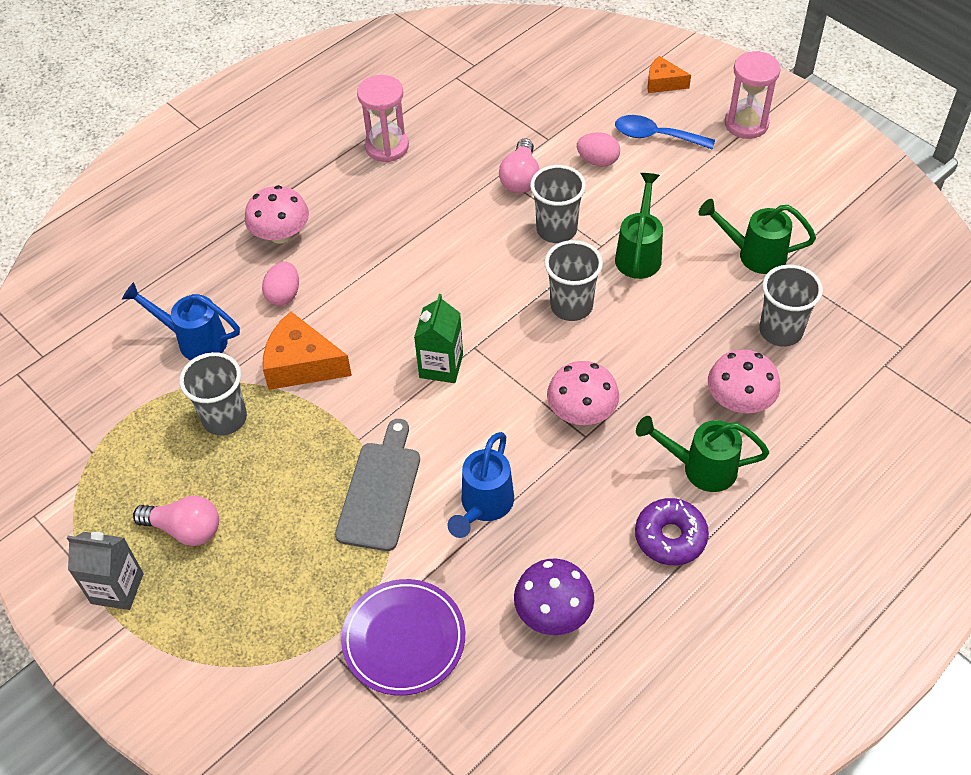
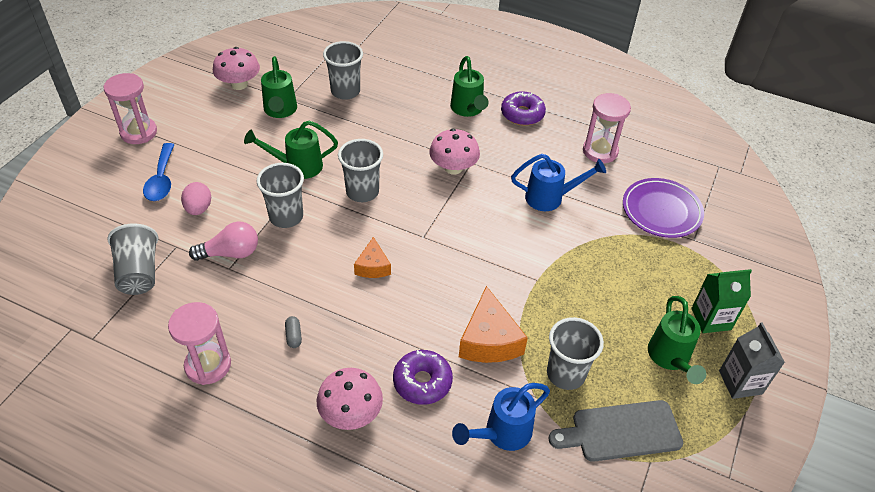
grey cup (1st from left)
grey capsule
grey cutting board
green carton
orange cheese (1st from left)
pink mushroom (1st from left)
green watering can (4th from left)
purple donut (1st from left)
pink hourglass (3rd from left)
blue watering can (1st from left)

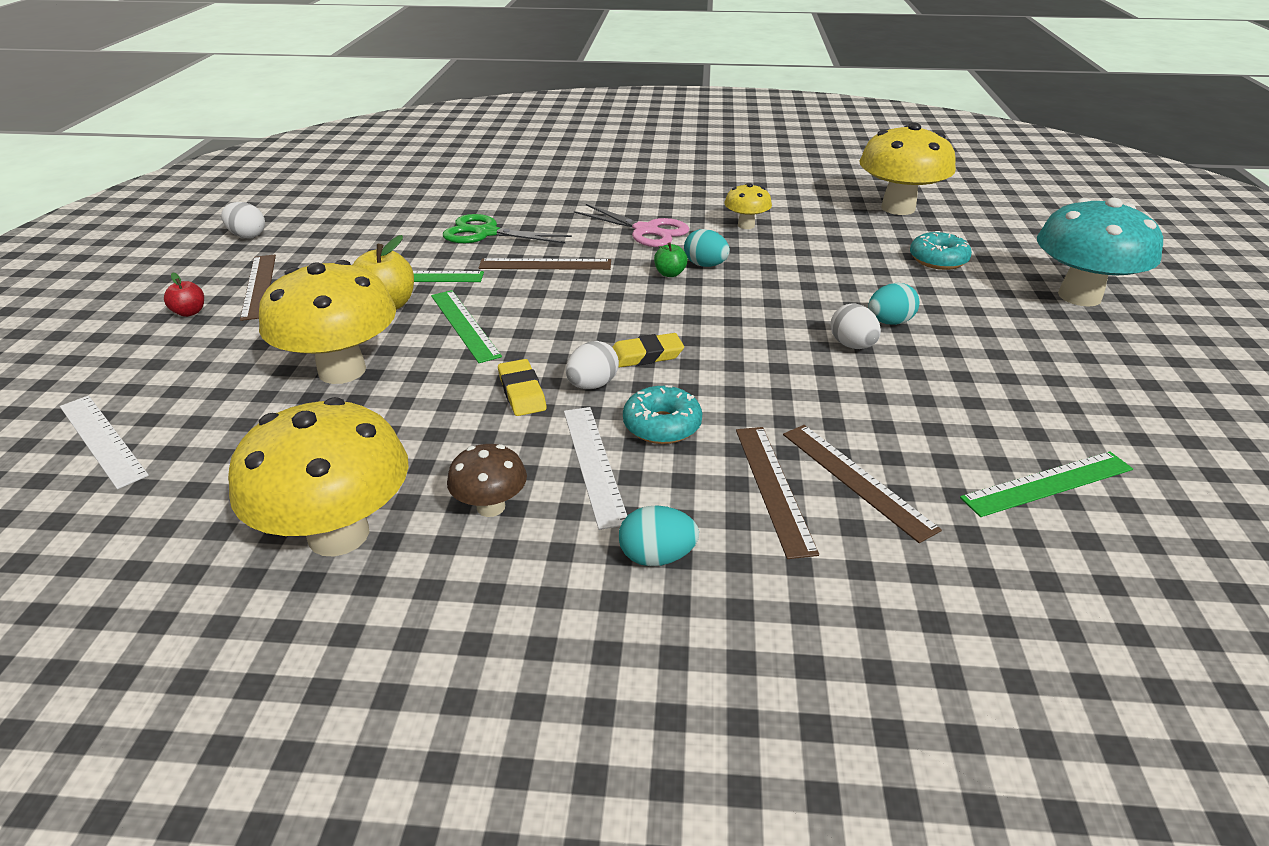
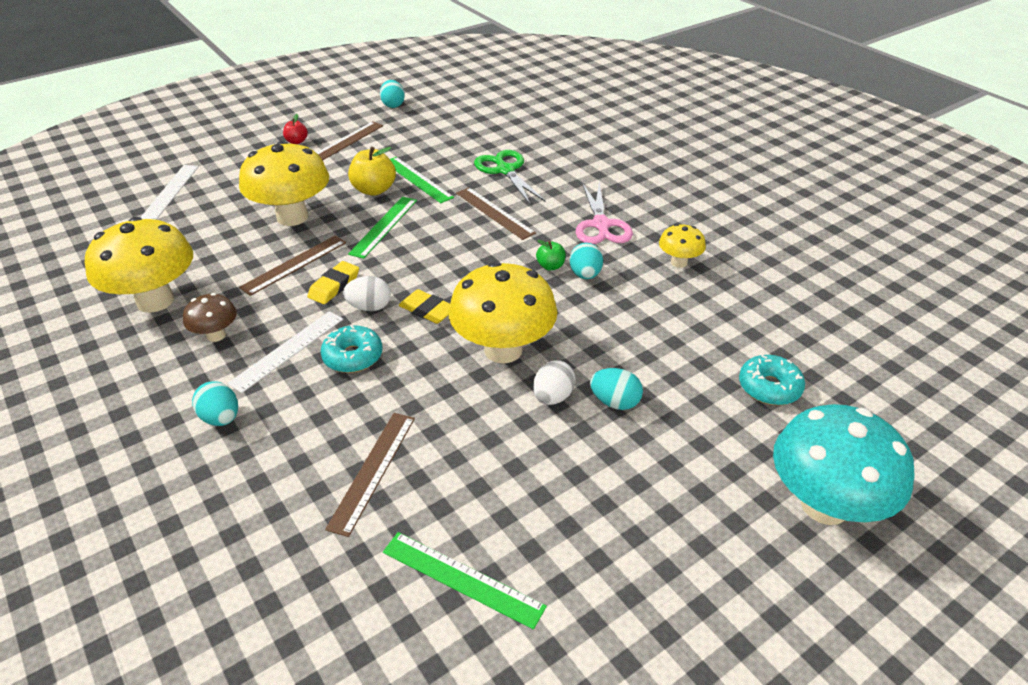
brown ruler (1st from left)
yellow mushroom (3rd from left)
turquoise egg (2nd from left)

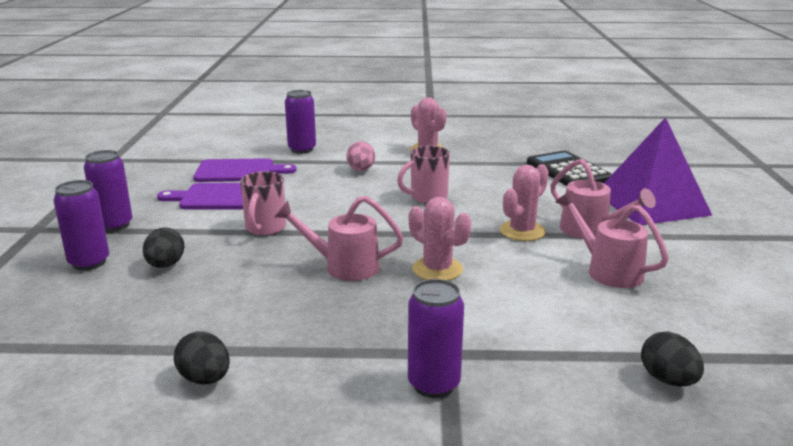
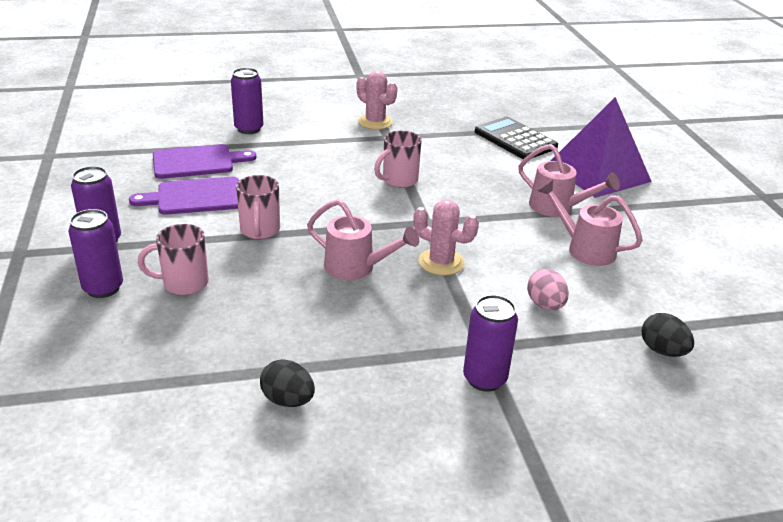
pink cactus (3rd from left in the first image)
pink egg
pink mug (1st from left)
pink watering can (1st from left)

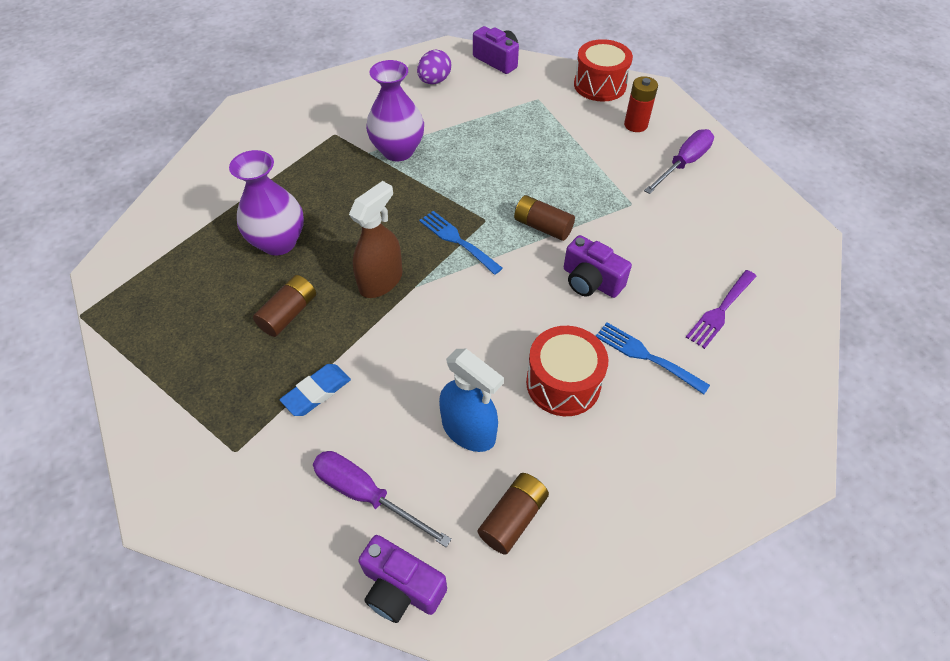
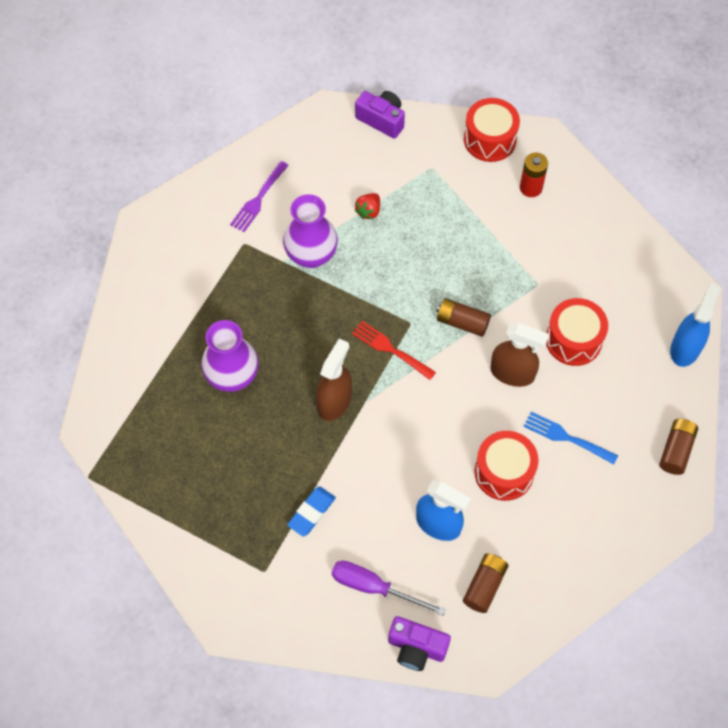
purple egg
purple screwdriver (2nd from left in the first image)
red strawberry
red drum (3rd from left)
blue spray bottle (2nd from left)
brown battery (3rd from left)
purple fork
brown spray bottle (2nd from left)
red fork

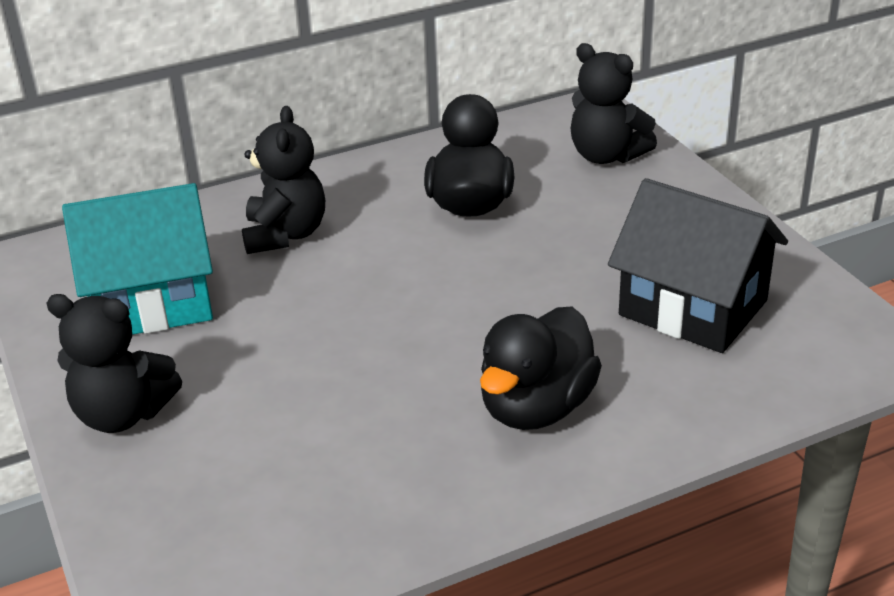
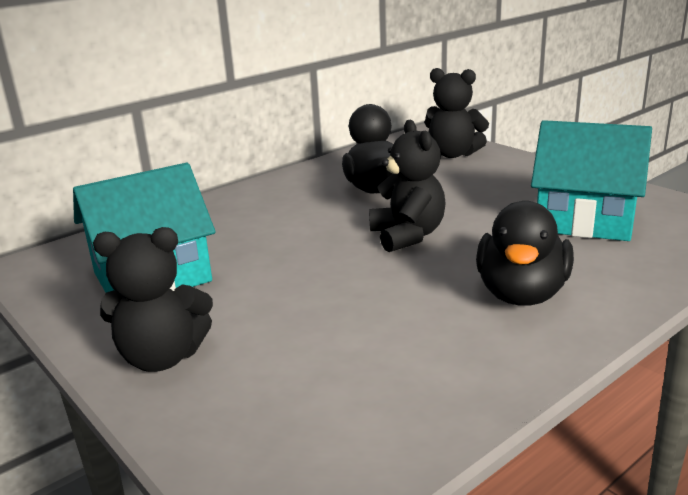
black teddy bear (2nd from left)
turquoise house (2nd from left)

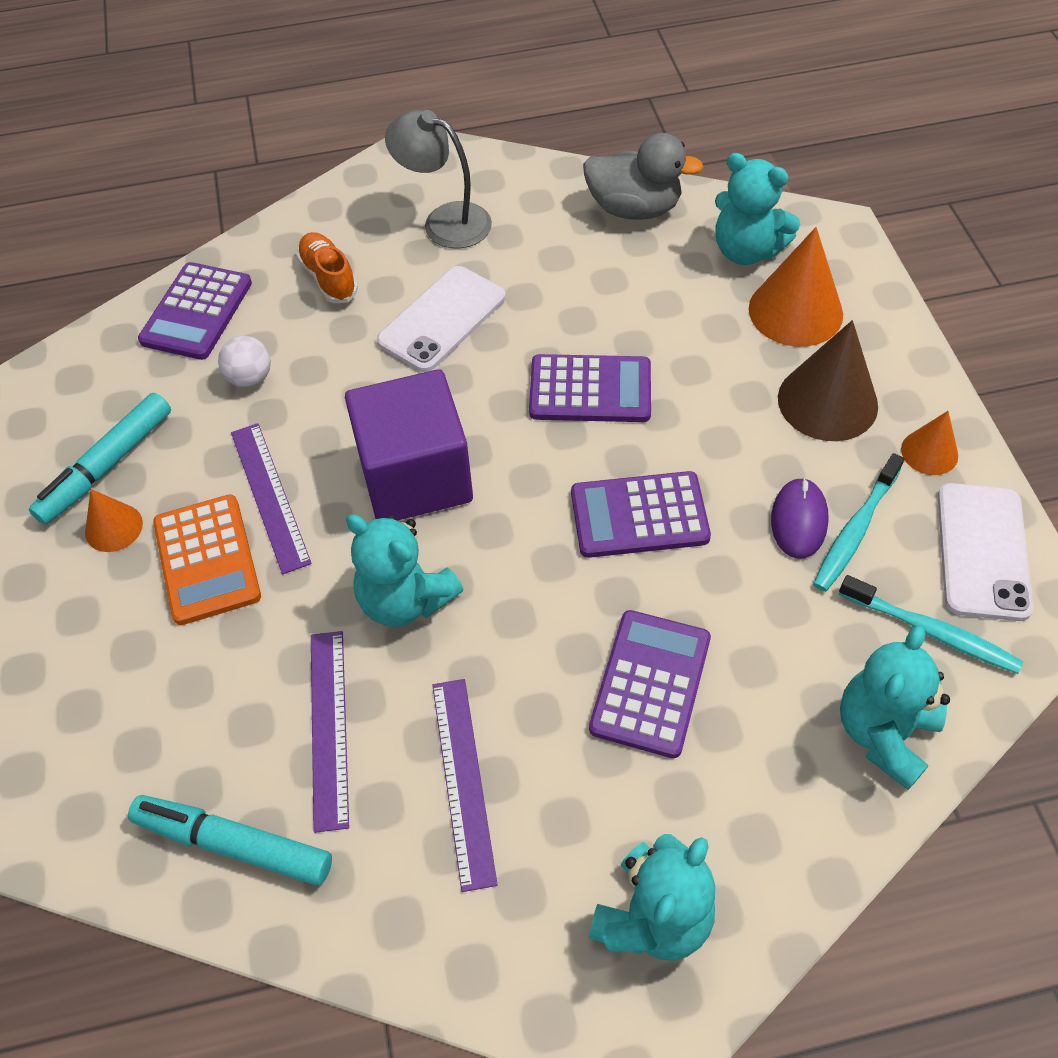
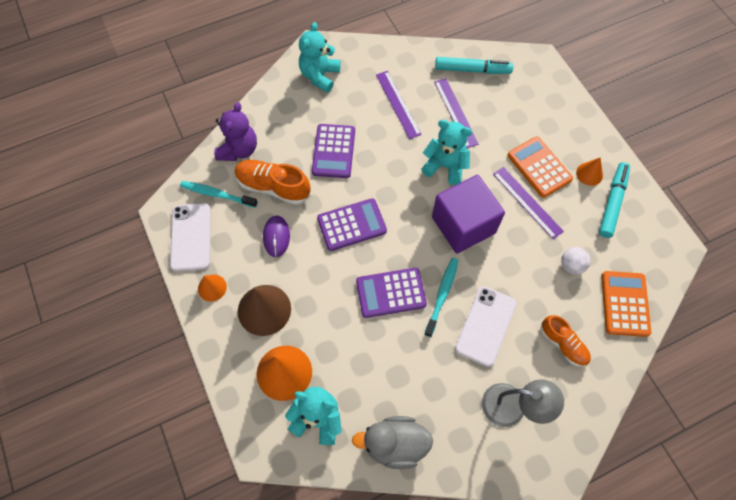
orange shoe (1st from left)
turquoise toothbrush (2nd from left)
orange calculator (2nd from left)
purple teddy bear

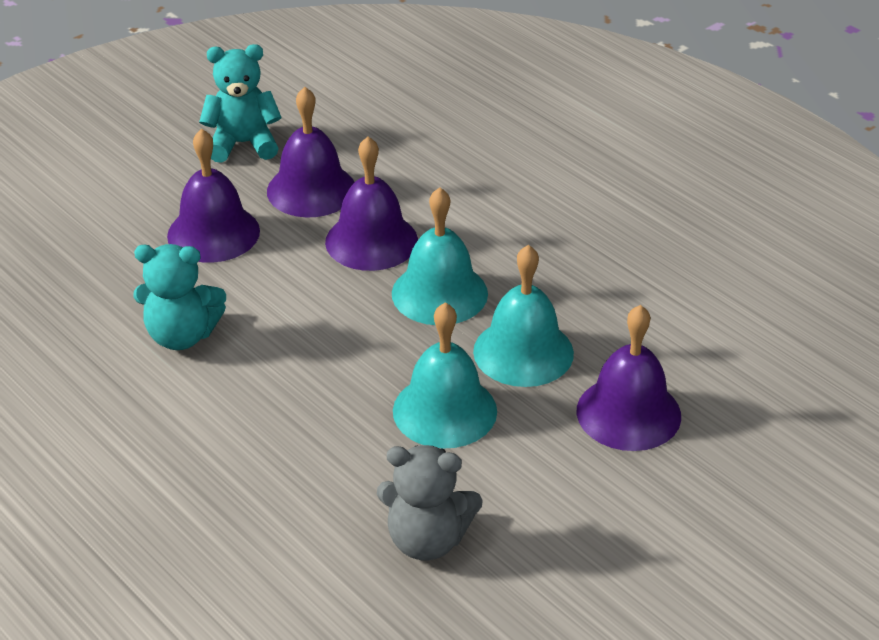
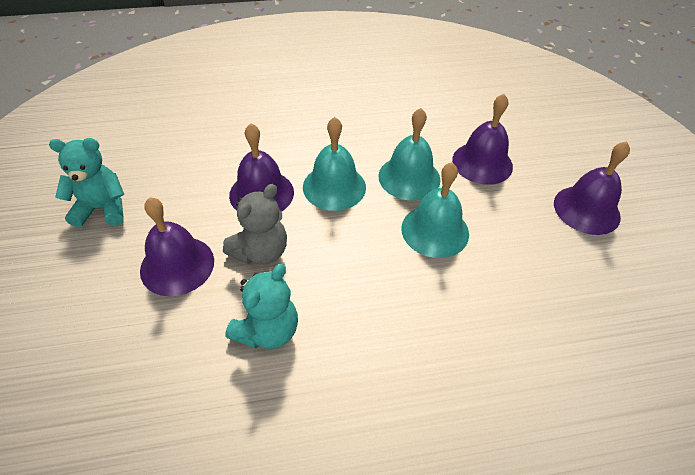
purple bell (4th from left)
grey teddy bear
turquoise teddy bear (1st from left)

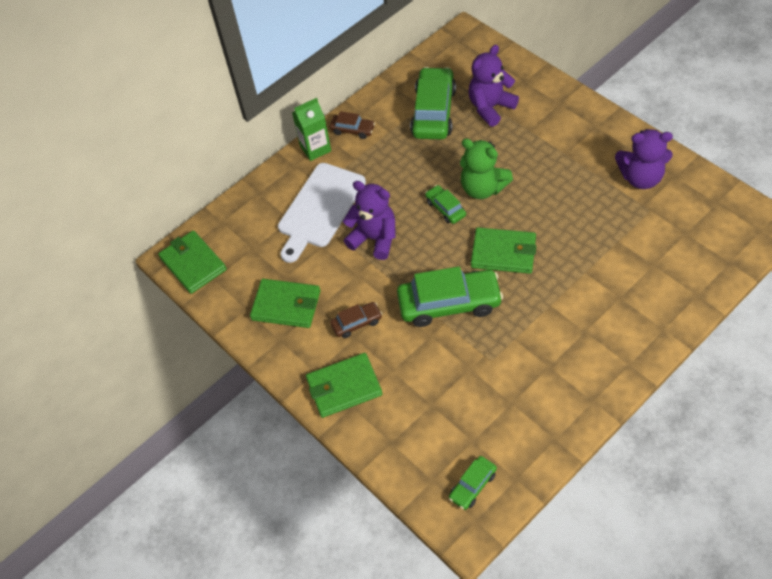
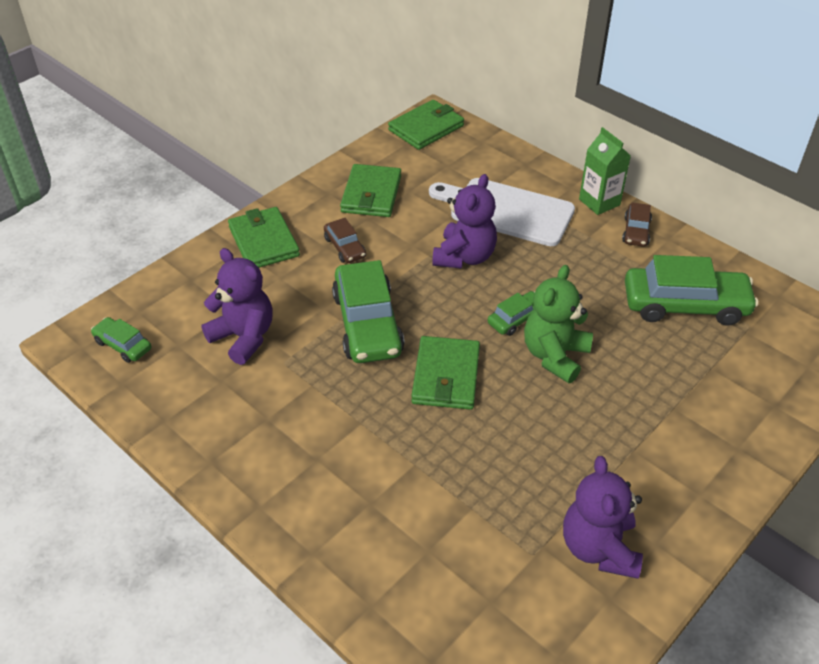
purple teddy bear (1st from left)

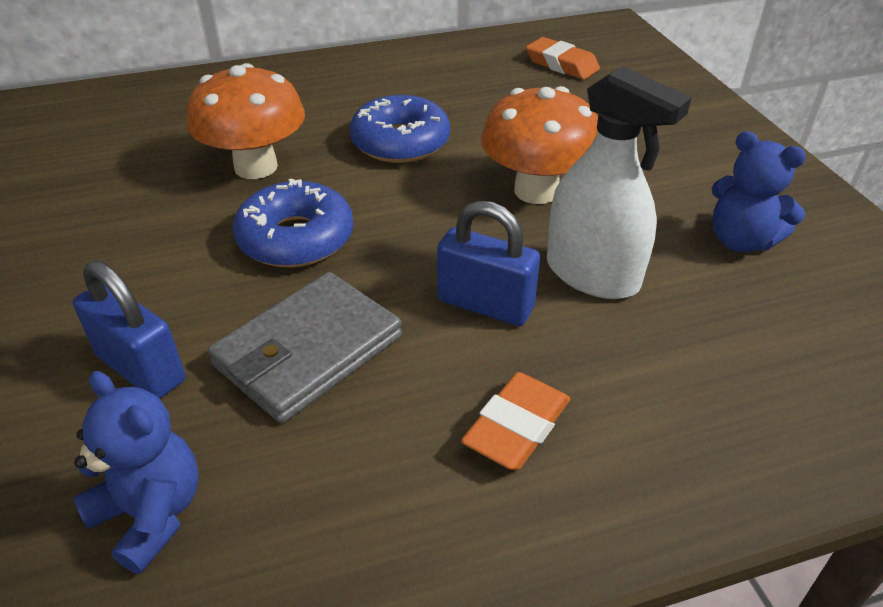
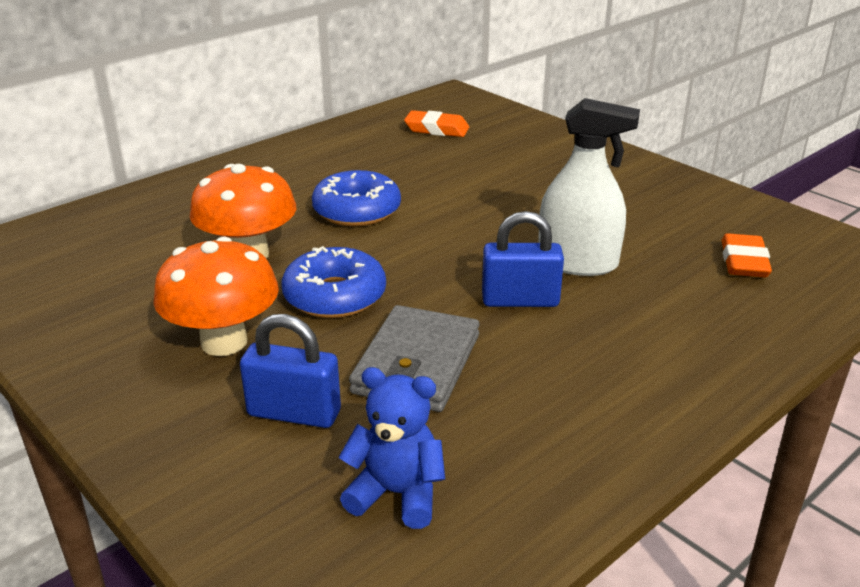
blue teddy bear (2nd from left in the first image)
orange eraser (2nd from left)
orange mushroom (1st from left)

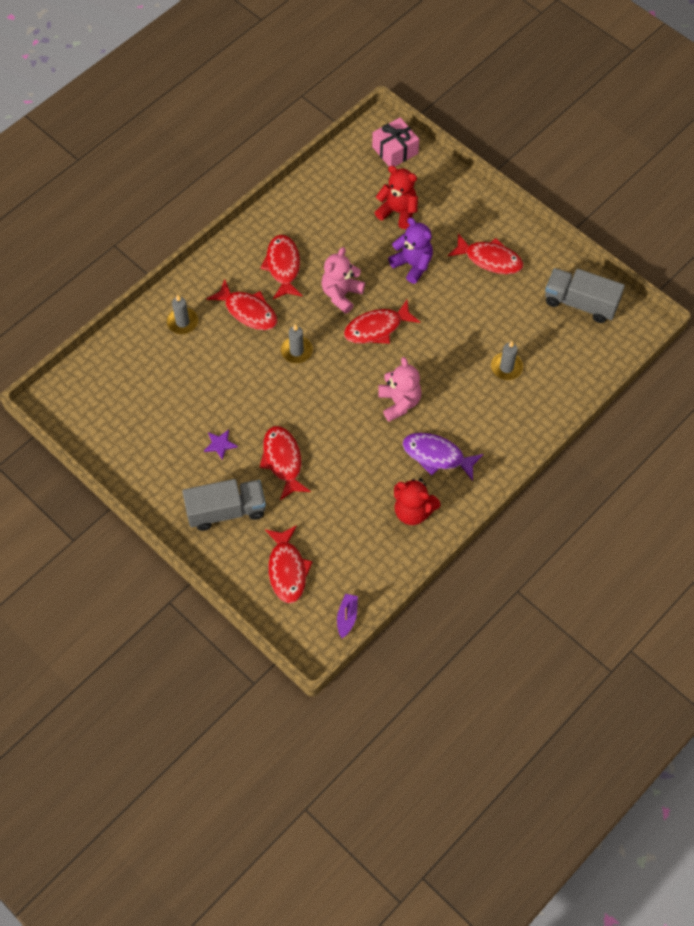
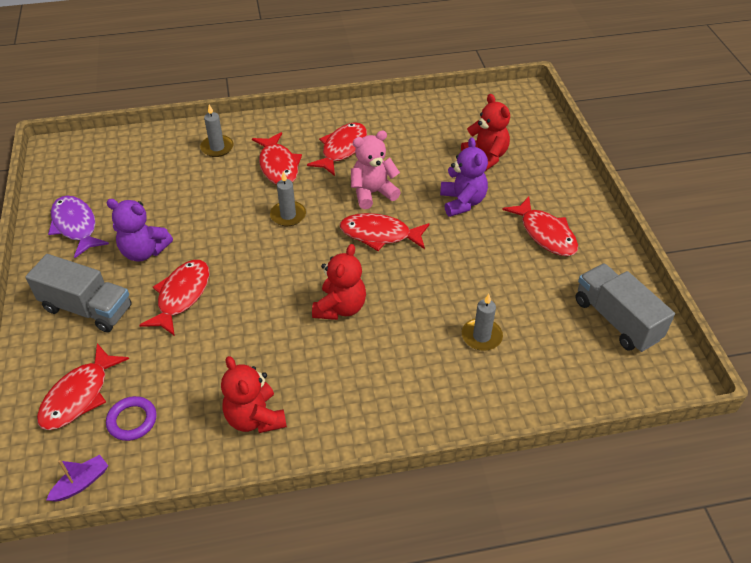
pink gift
purple ring
purple fish
purple teddy bear (1st from left)
red teddy bear (2nd from left)

